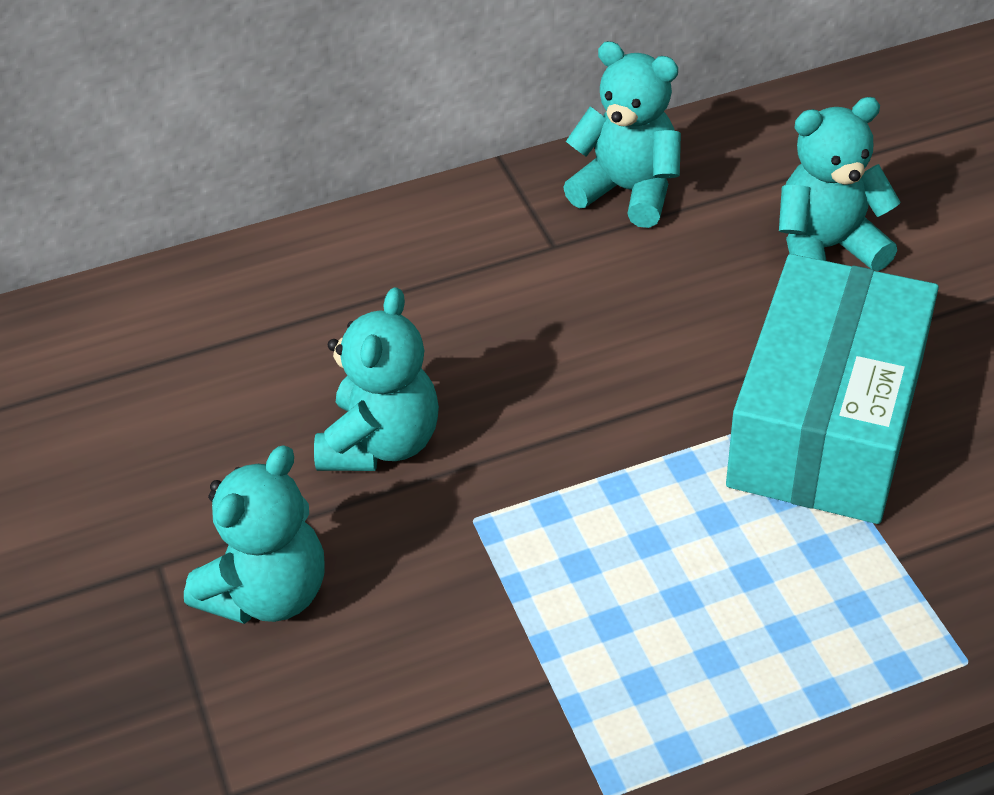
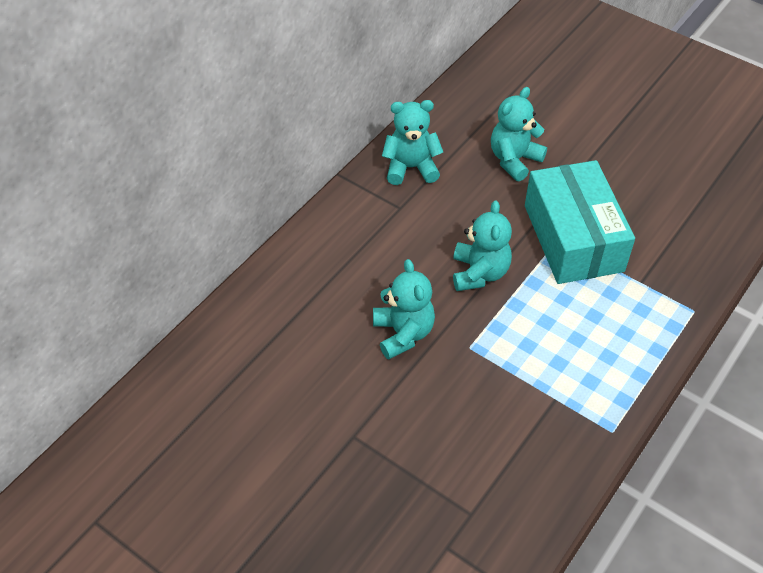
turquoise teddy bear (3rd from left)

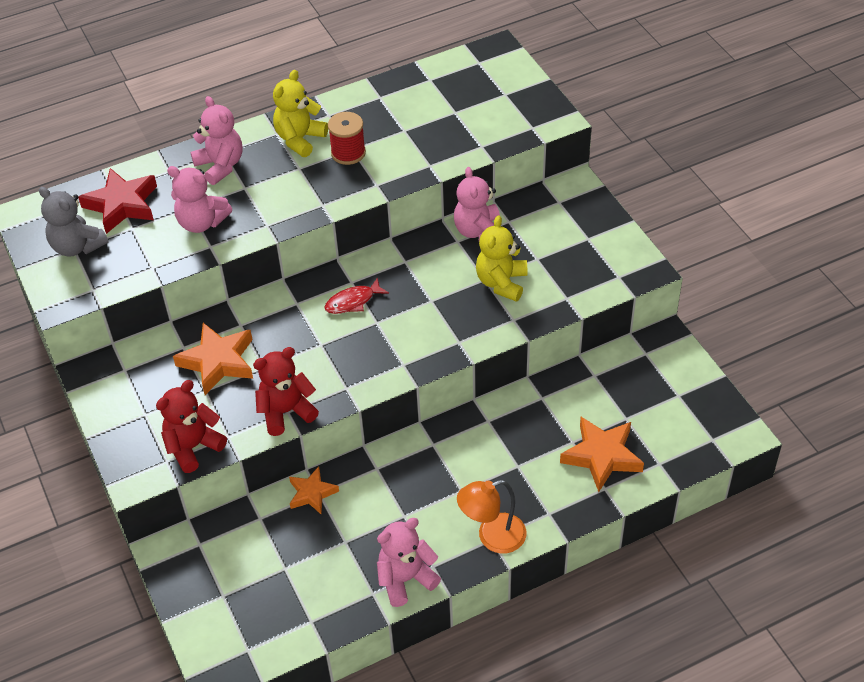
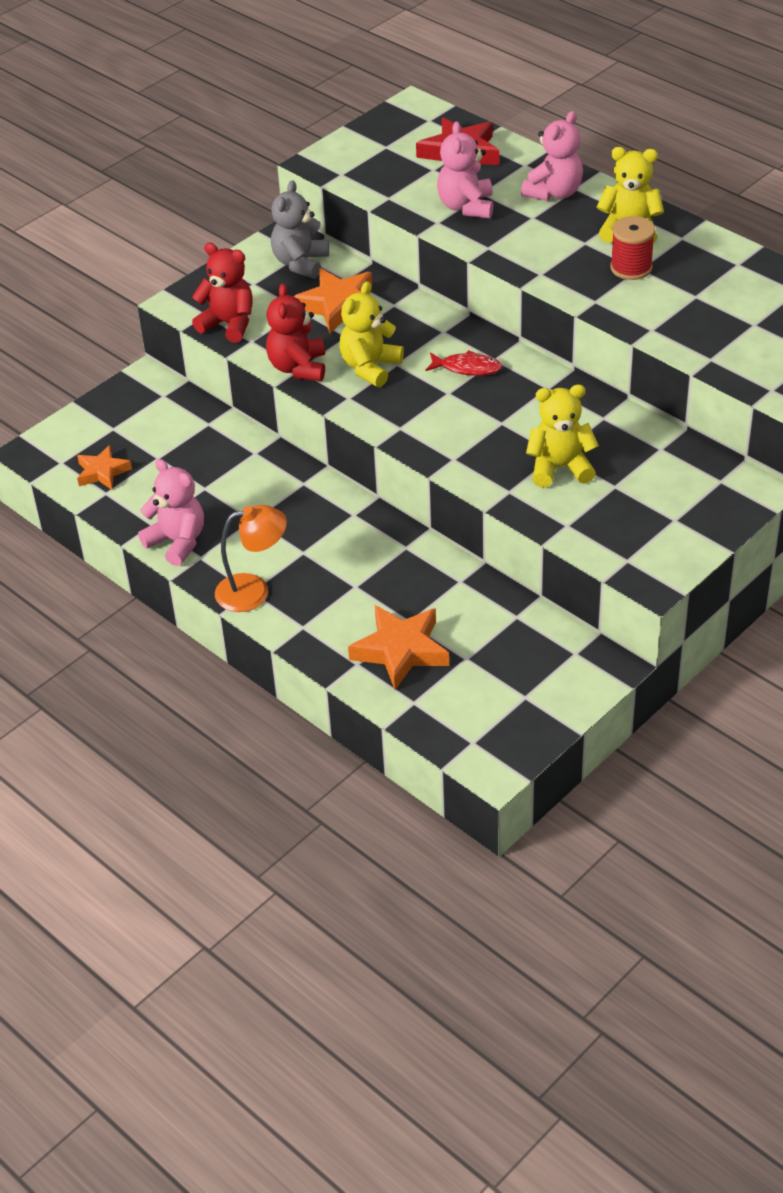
pink teddy bear (4th from left in the first image)
yellow teddy bear (1st from left)
grey teddy bear
orange star (1st from left)
red teddy bear (2nd from left)
red fish
orange lamp

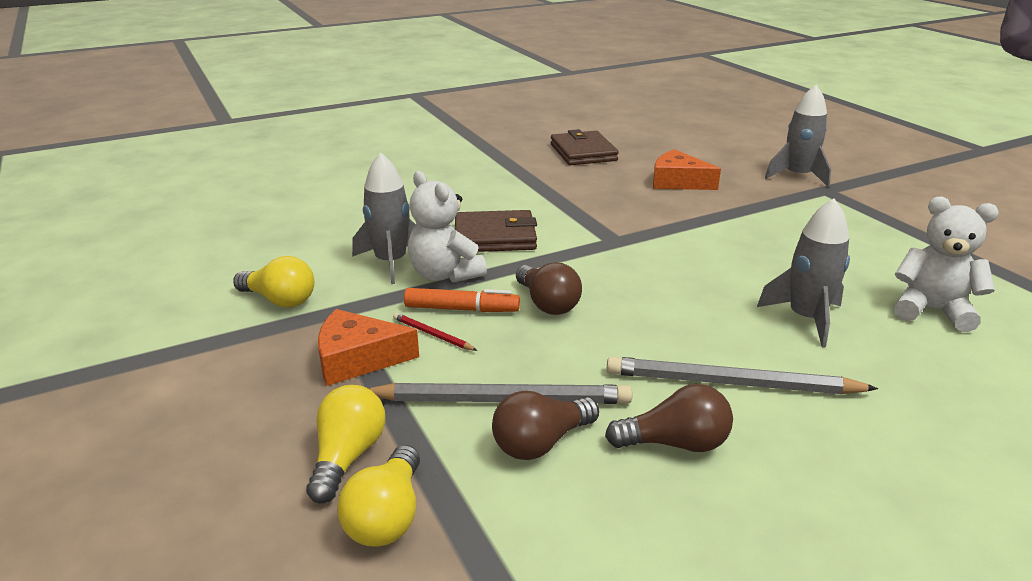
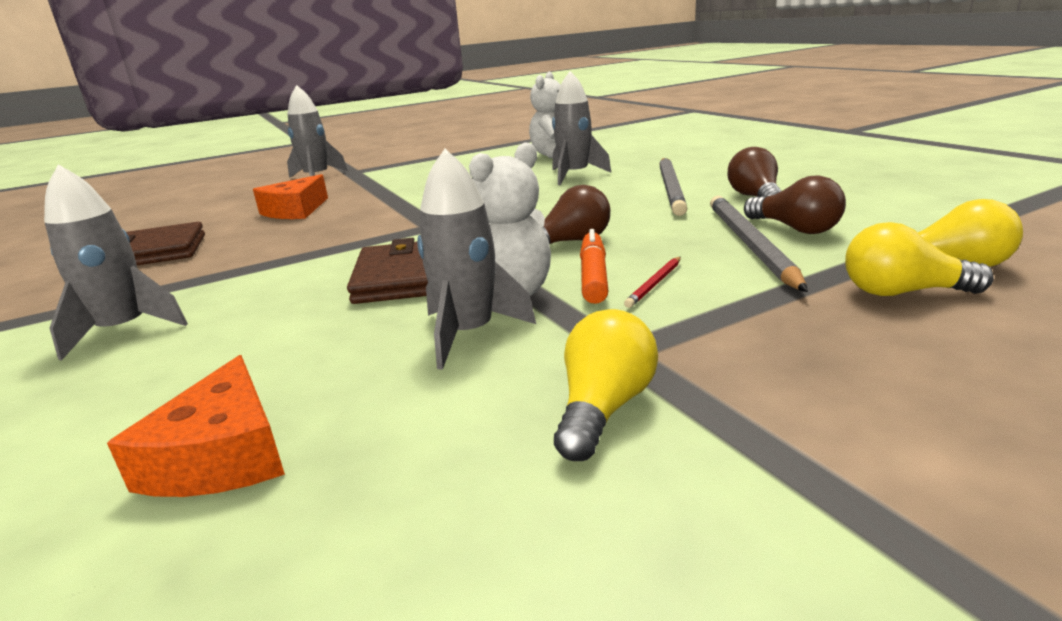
grey rocket (1st from left)
orange cheese (1st from left)

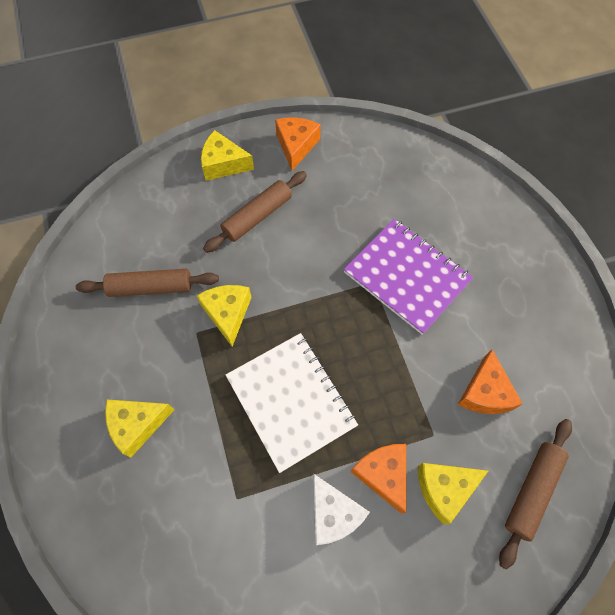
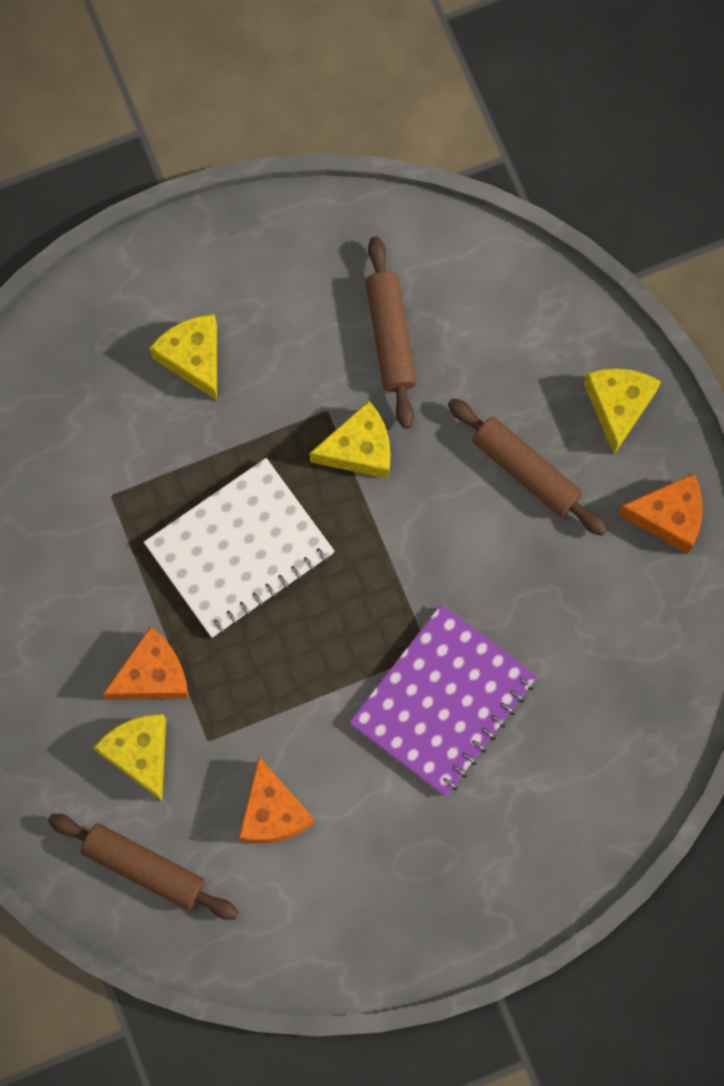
white cheese
orange cheese (2nd from left)

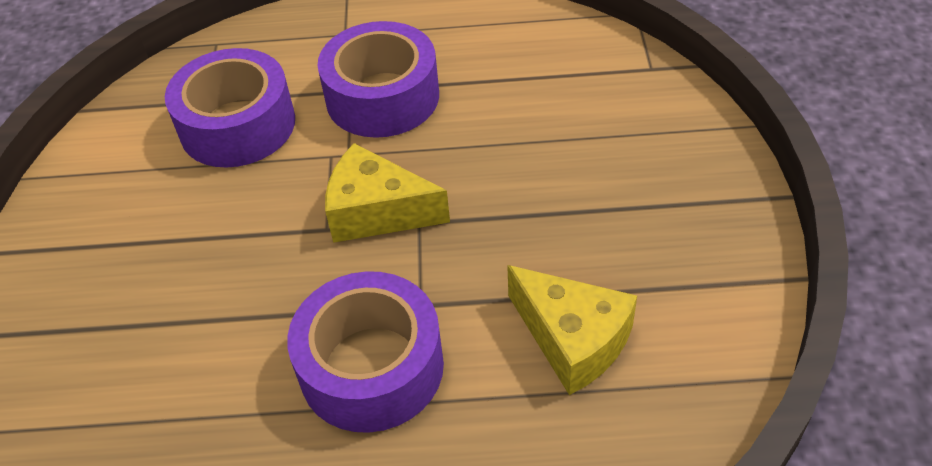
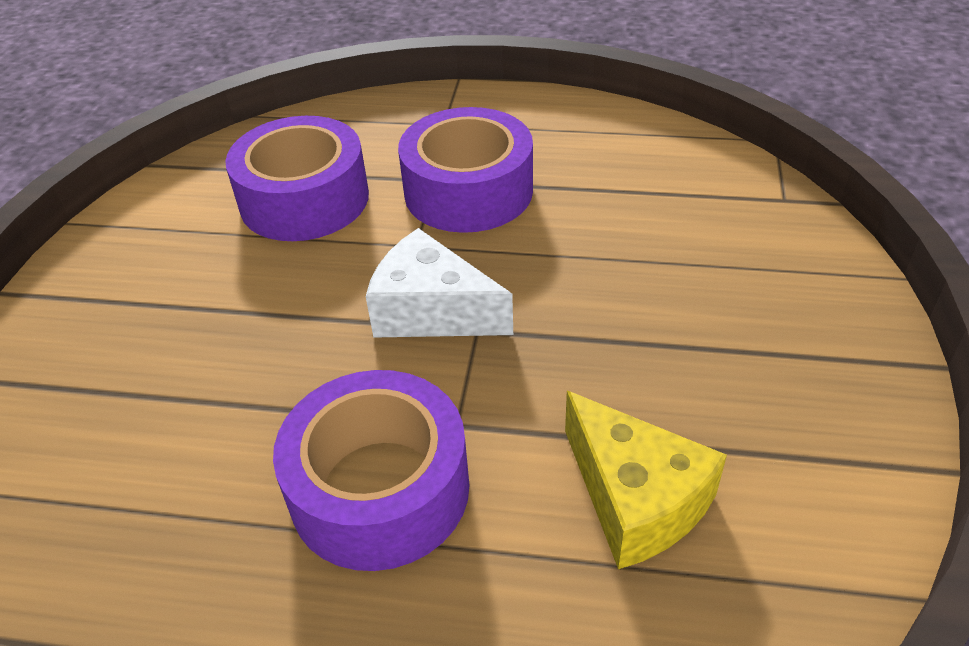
white cheese

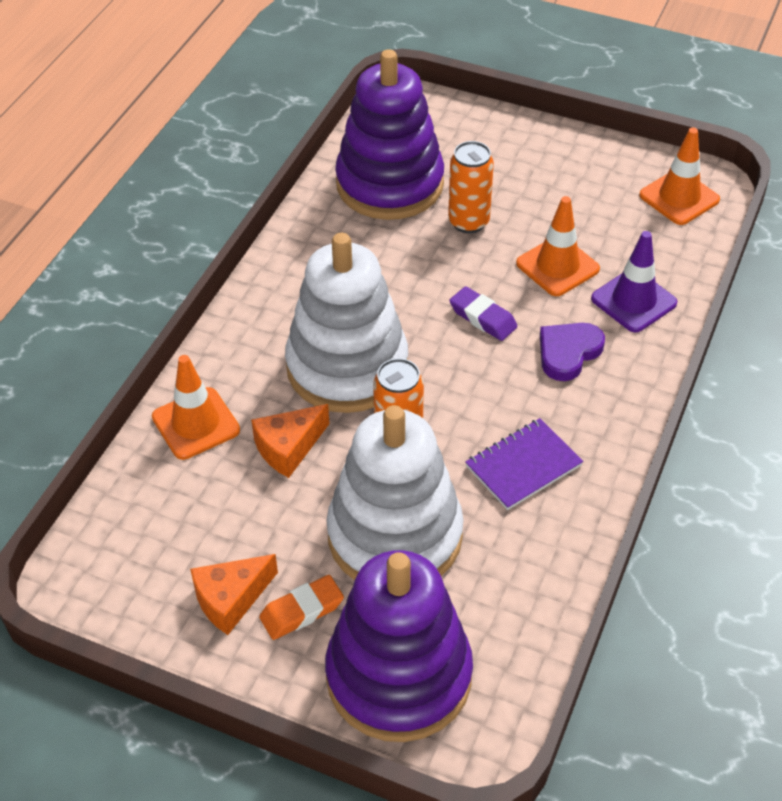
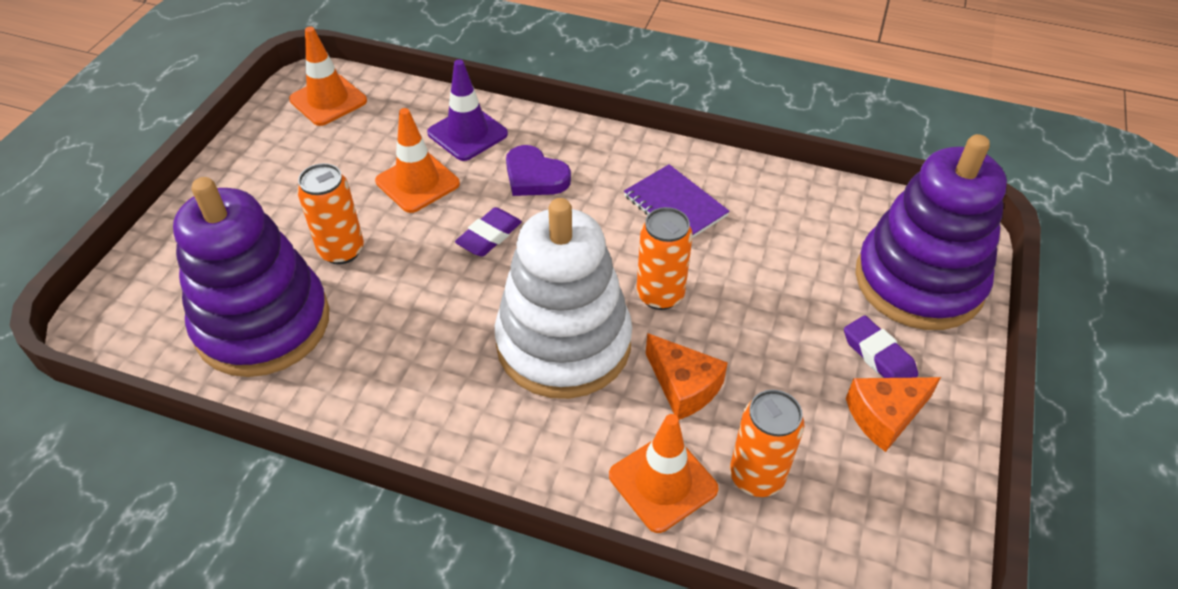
white stacking toy (2nd from left in the first image)
orange can (3rd from left)
purple eraser (2nd from left)
orange cheese (2nd from left)

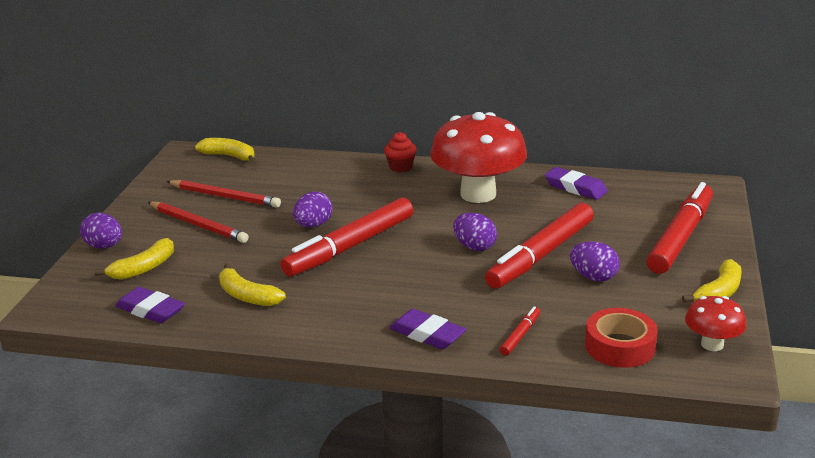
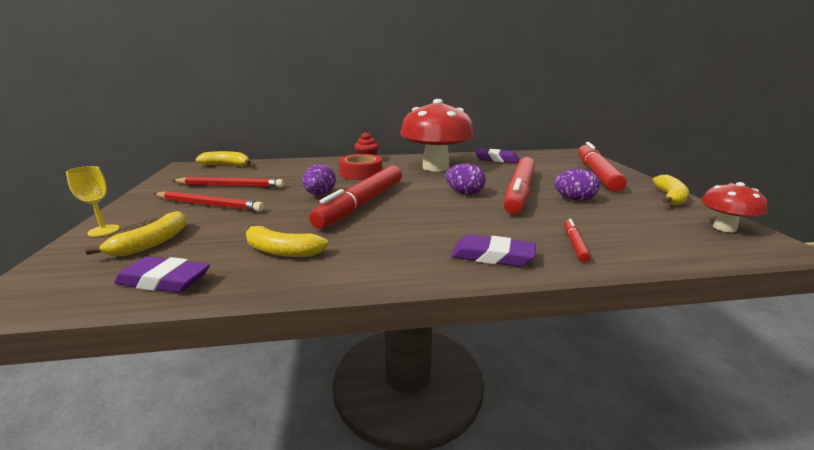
red tape
yellow goblet

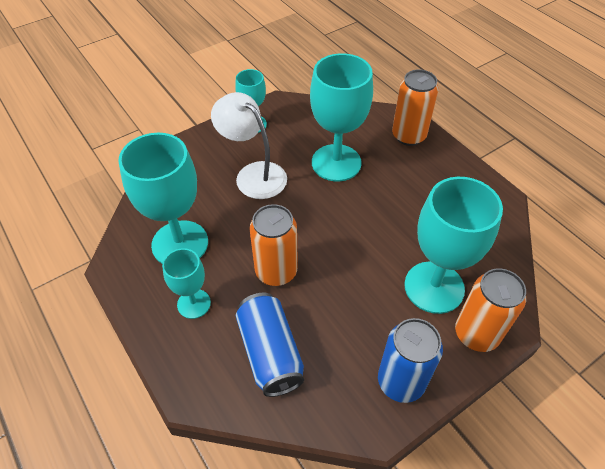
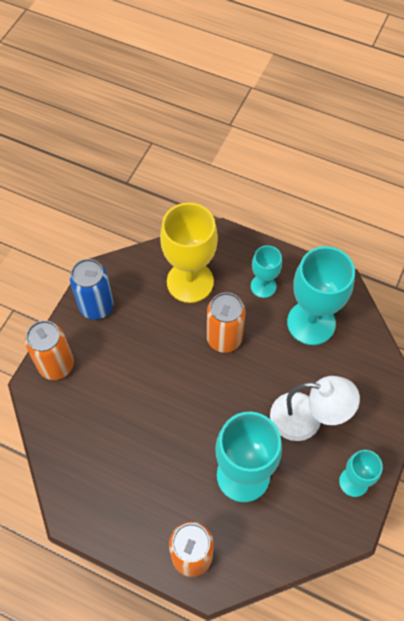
turquoise goblet (5th from left in the first image)
yellow goblet

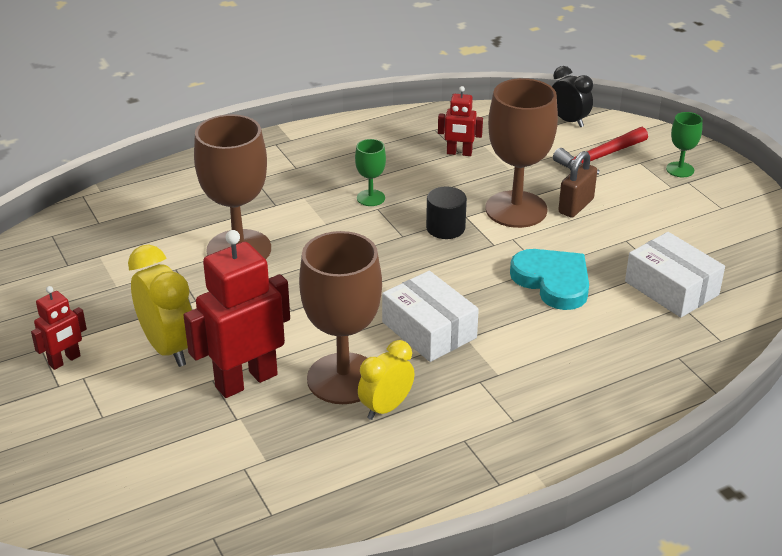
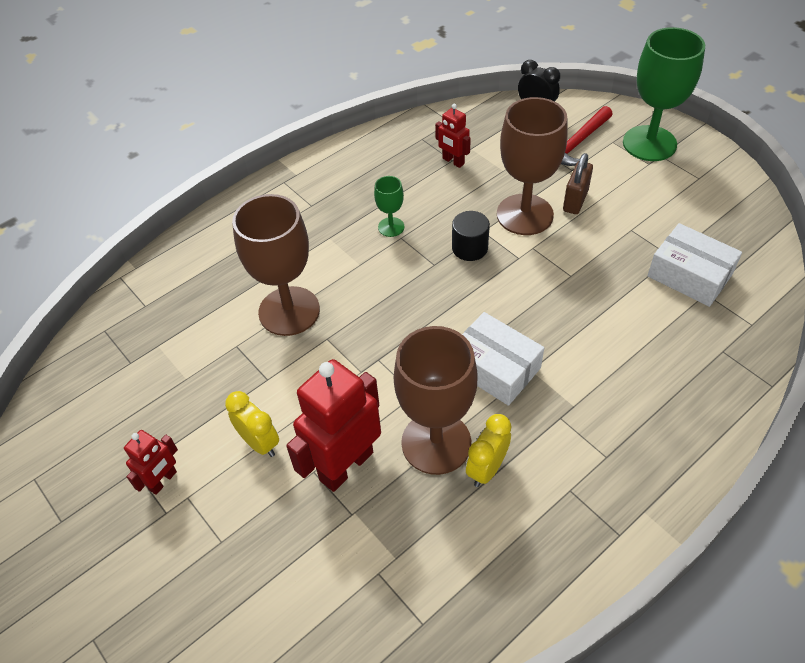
turquoise heart
red robot (3rd from left)
yellow clock (1st from left)
green goblet (2nd from left)

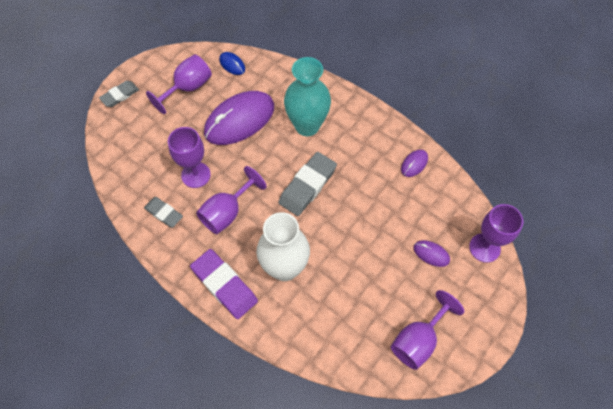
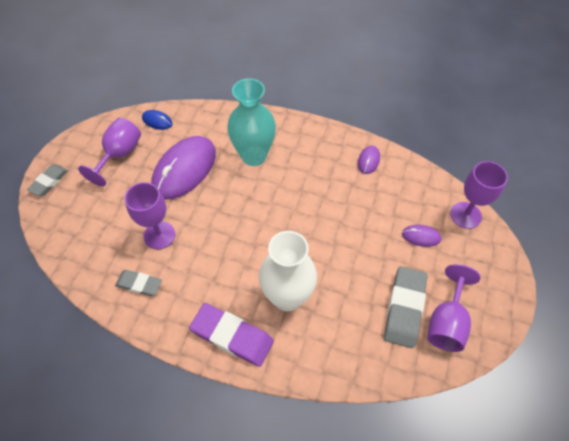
purple goblet (3rd from left in the first image)
grey eraser (3rd from left)

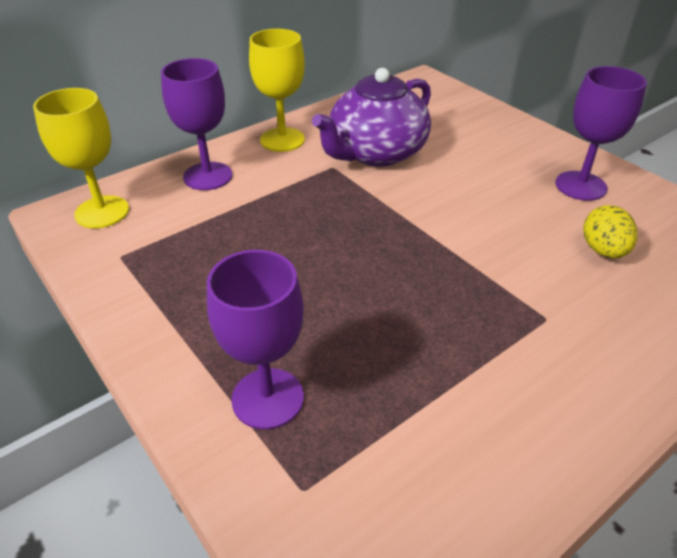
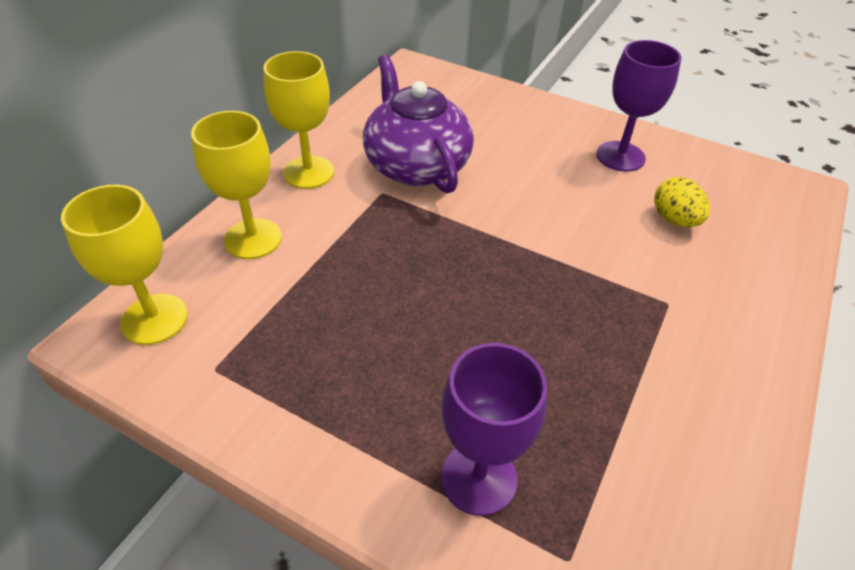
yellow goblet (2nd from left)
purple teapot

